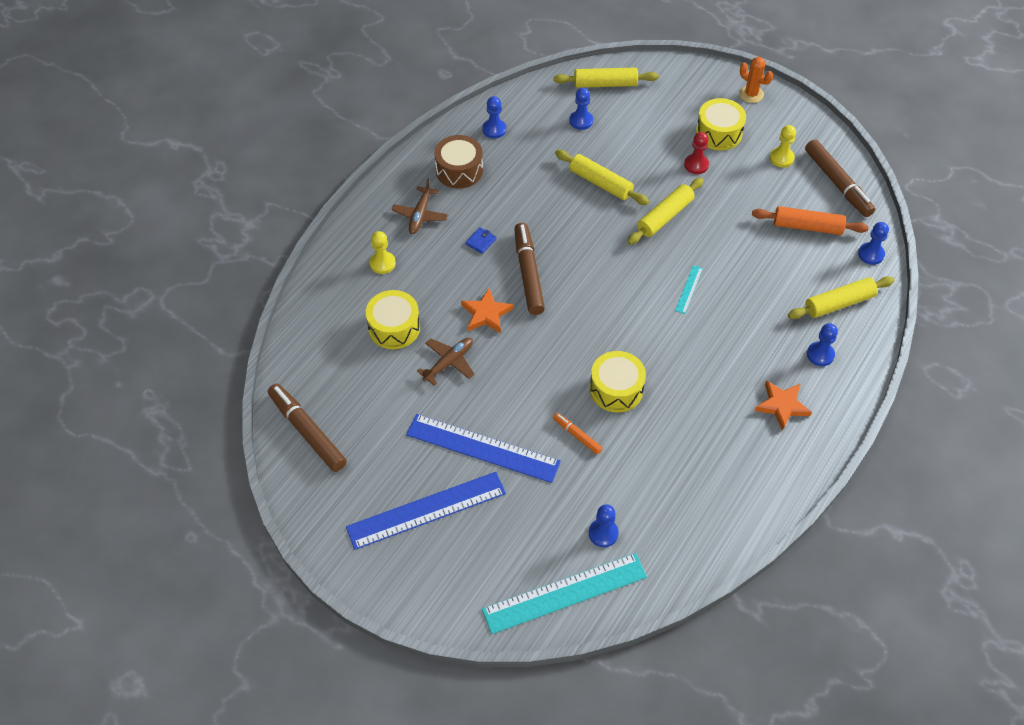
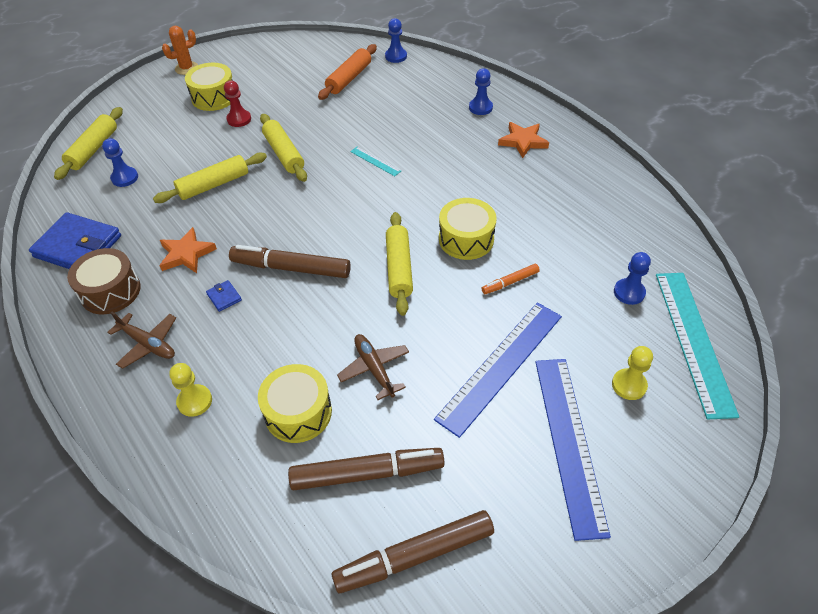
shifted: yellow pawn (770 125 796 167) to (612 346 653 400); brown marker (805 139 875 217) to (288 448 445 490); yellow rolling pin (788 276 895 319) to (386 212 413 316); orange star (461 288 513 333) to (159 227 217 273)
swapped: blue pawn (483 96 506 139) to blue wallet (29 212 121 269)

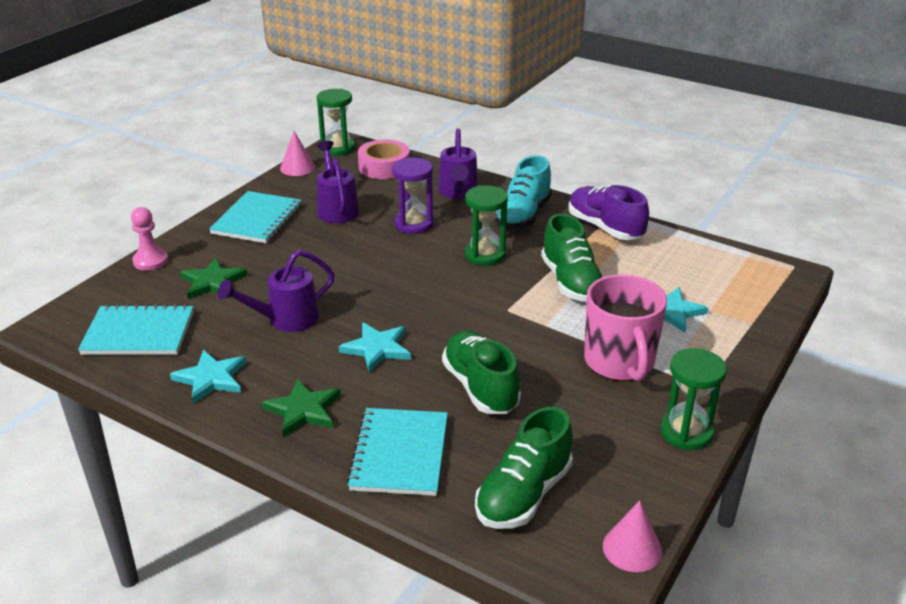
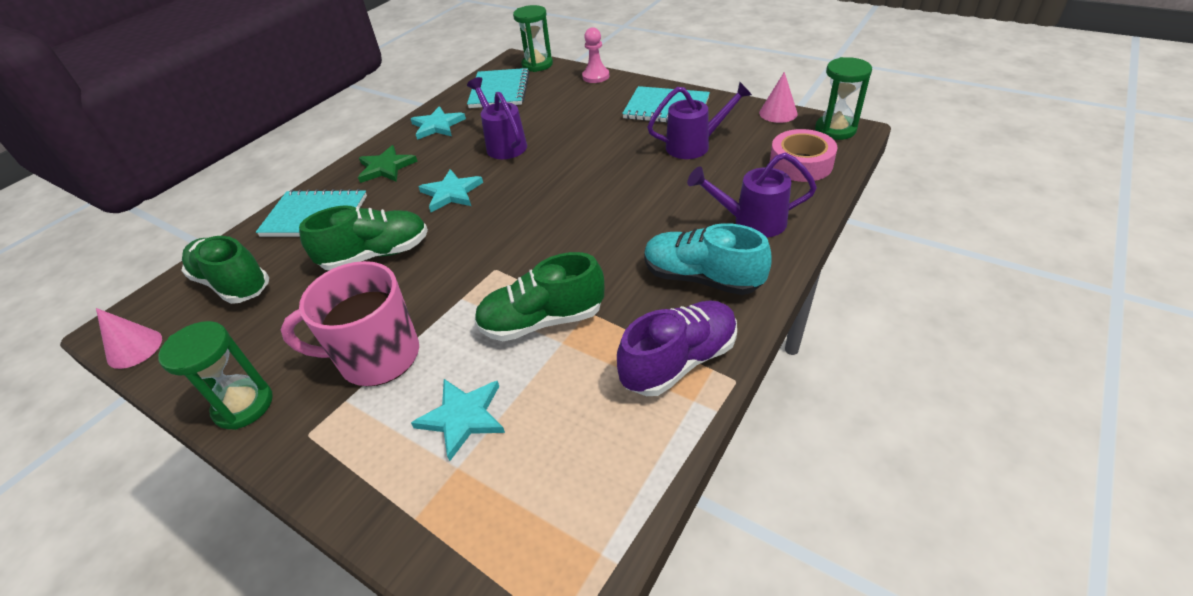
gone: purple hourglass (392 157 433 234); green star (180 258 248 299)
shifted: green hourglass (465 185 508 266) to (513 5 553 72)

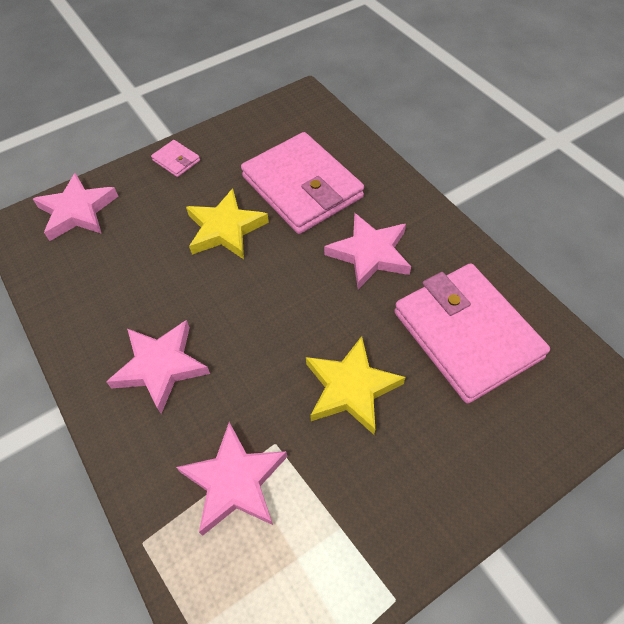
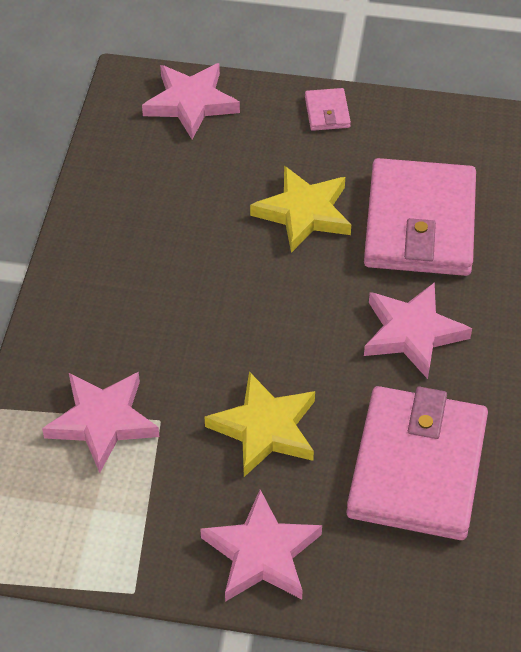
shifted: pink star (106 320 210 414) to (200 490 322 602)

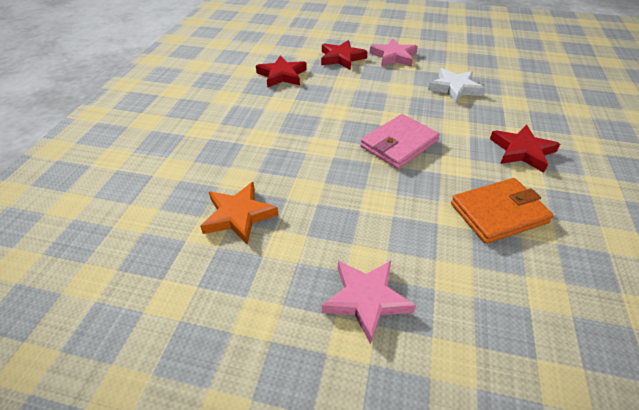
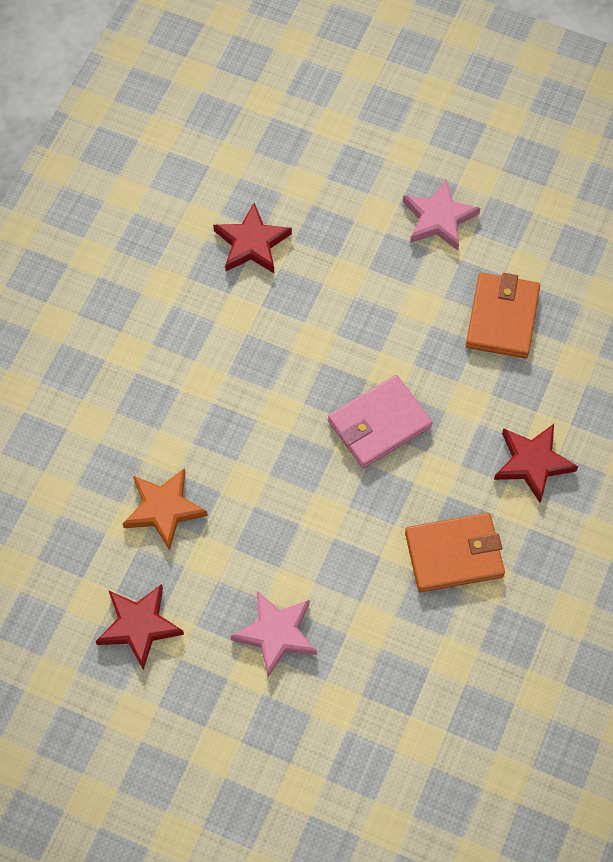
shifted: red star (321 40 368 70) to (96 584 184 670)
swapped: white star (428 68 485 103) to orange wallet (466 273 540 358)

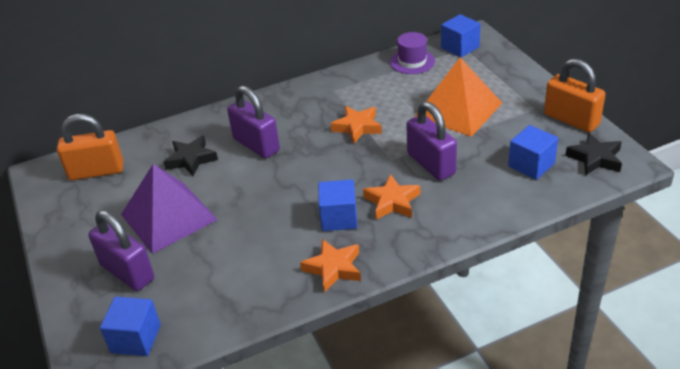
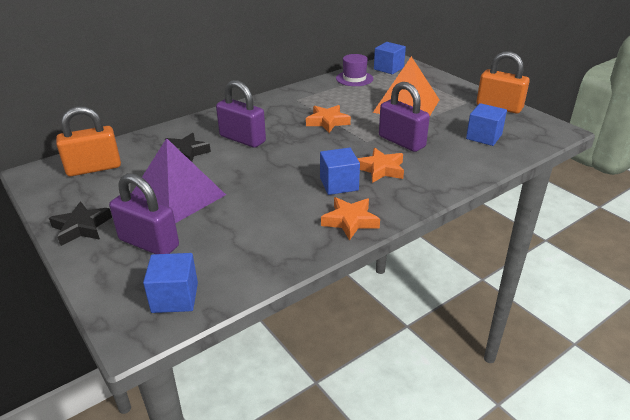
shifted: black star (565 132 622 175) to (49 201 112 246)

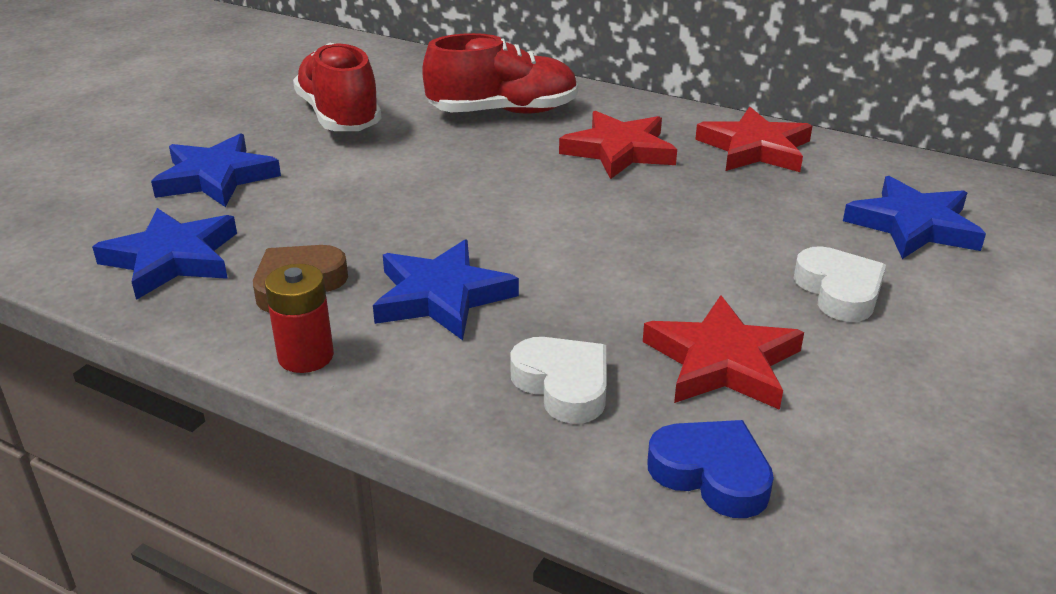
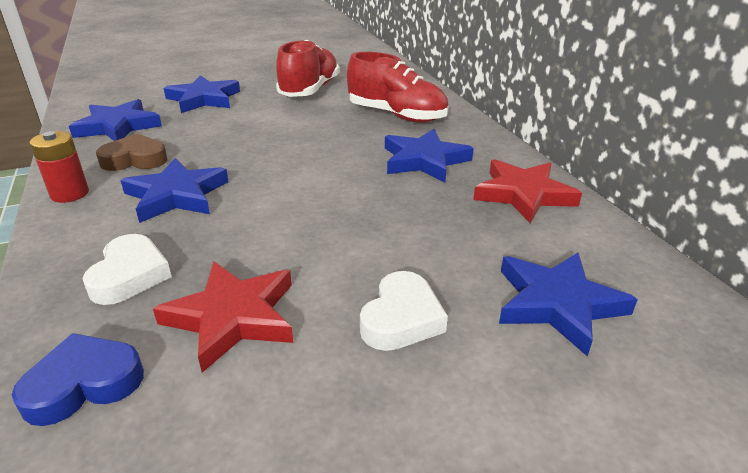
repainted: red star (559 111 677 179) to blue star (385 129 474 182)
rotated: blue heart (647 420 774 518) = (12 333 144 426) 105 degrees counterclockwise

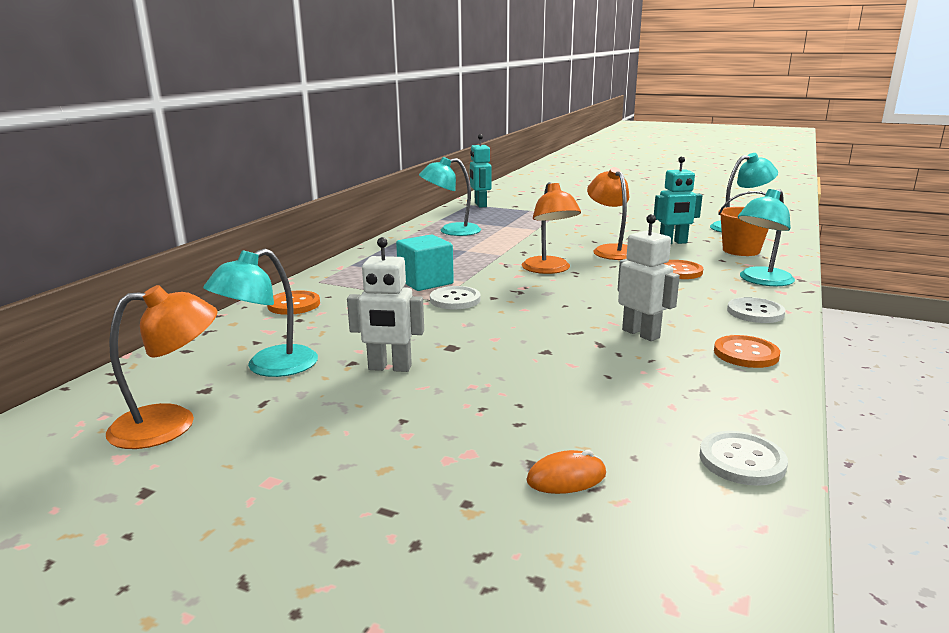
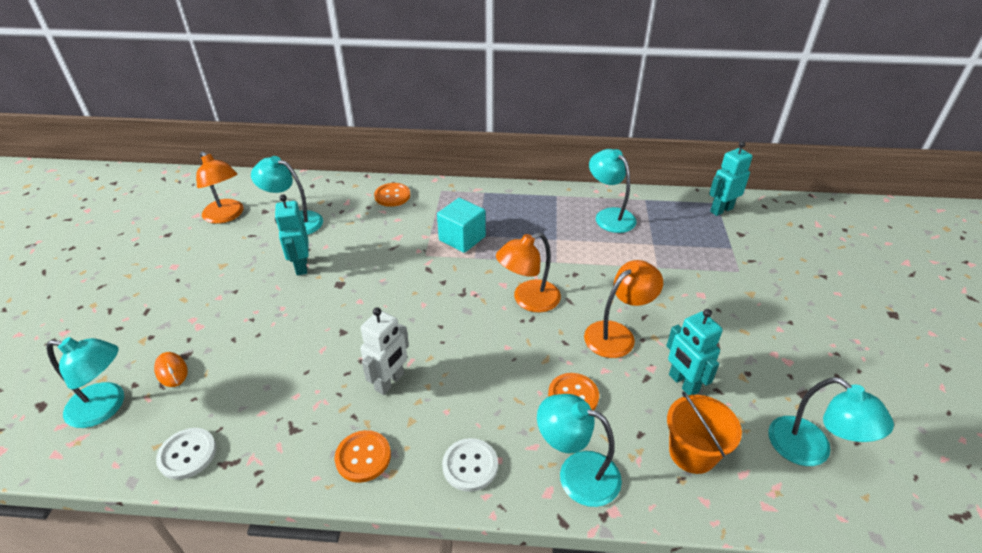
gone: white button (430 286 481 309)
new: turquoise lamp (46 337 124 428)
repainted: white robot (347 237 424 372) to turquoise robot (275 194 309 275)

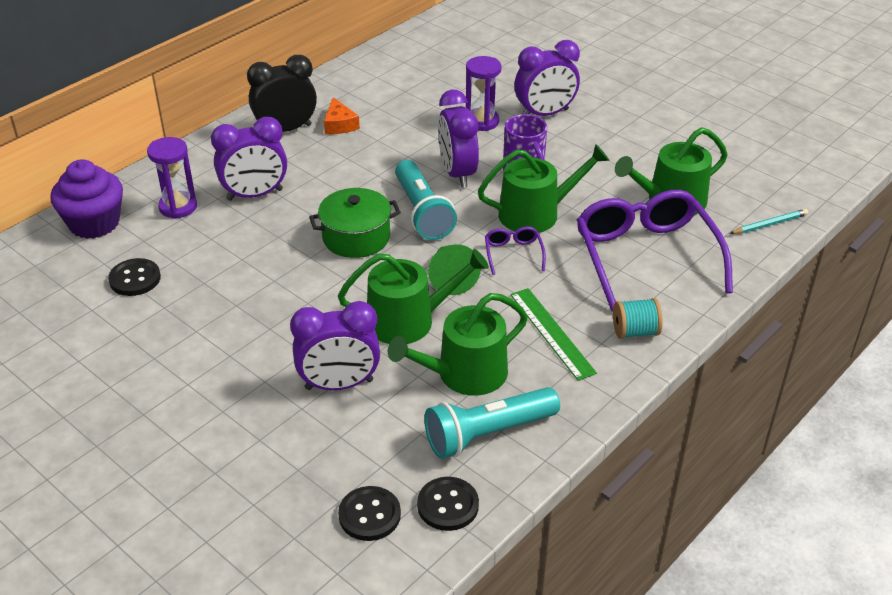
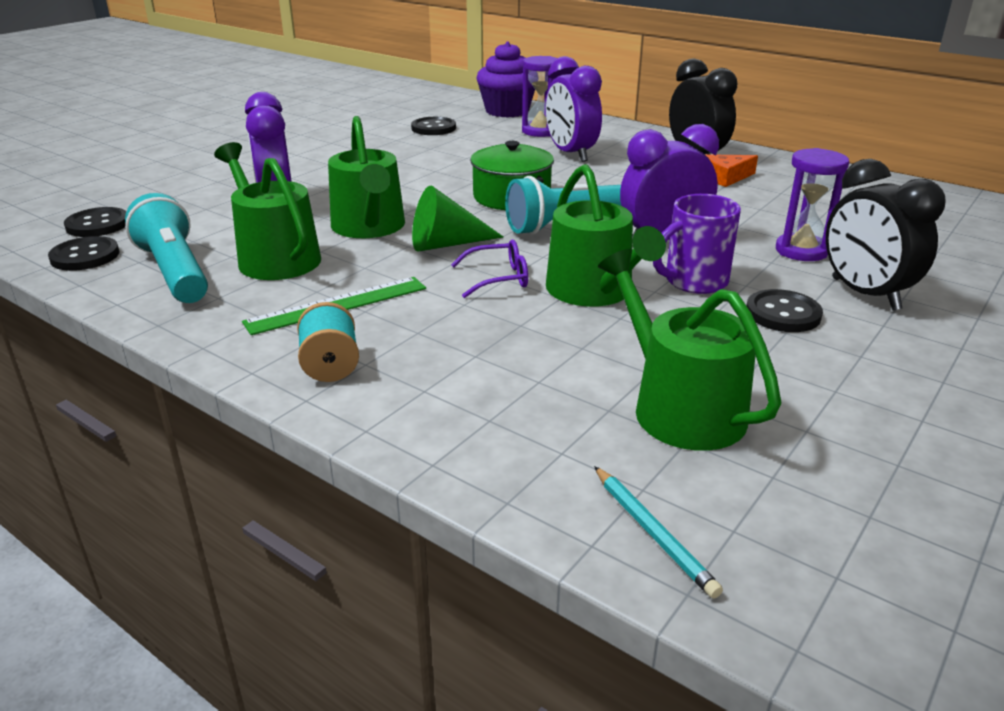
gone: purple glasses (577 190 733 312)
new: black button (746 289 823 332)
repainted: purple clock (515 40 580 116) to black clock (826 159 946 311)

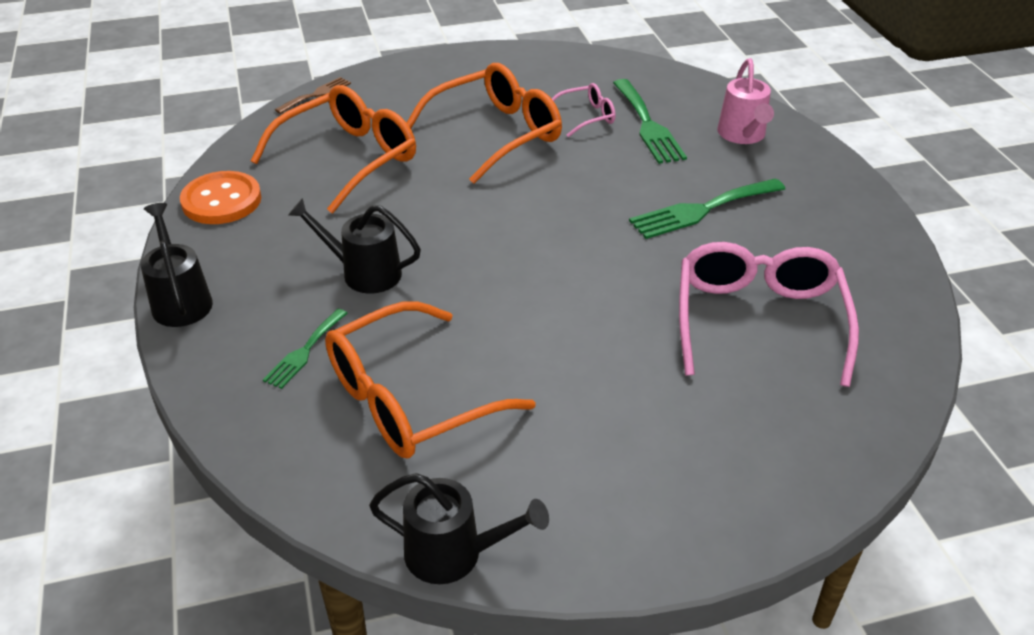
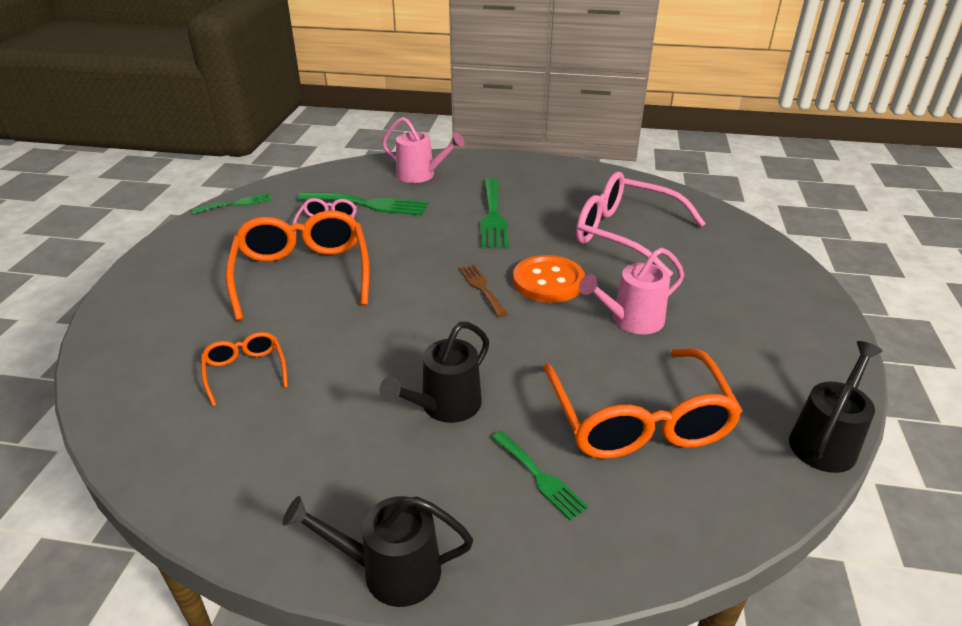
new: green fork (192 193 273 214); pink watering can (579 247 684 334)
shifted: brown fork (275 77 351 114) to (459 264 508 317); orange button (180 171 261 224) to (513 255 585 303)
scaled: orange glasses (251 85 416 214) = (201 332 288 406) x0.49

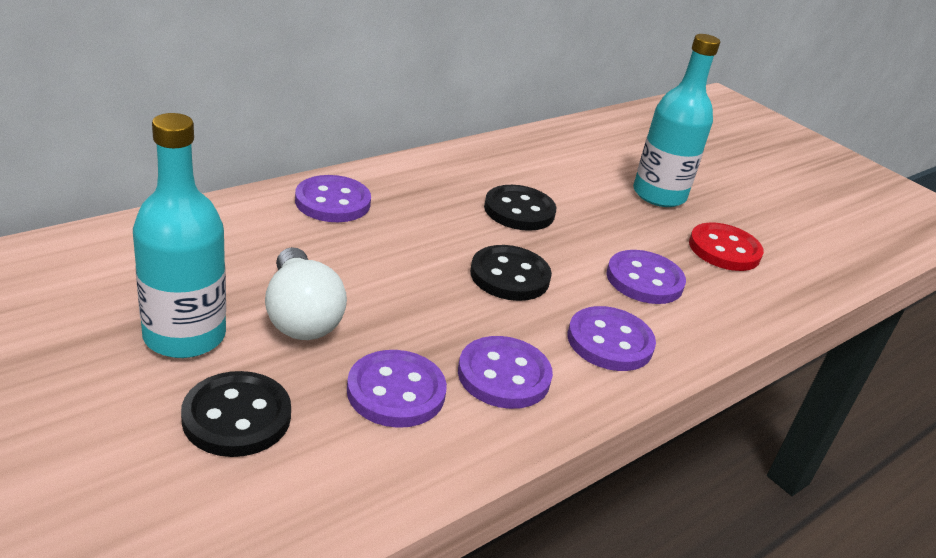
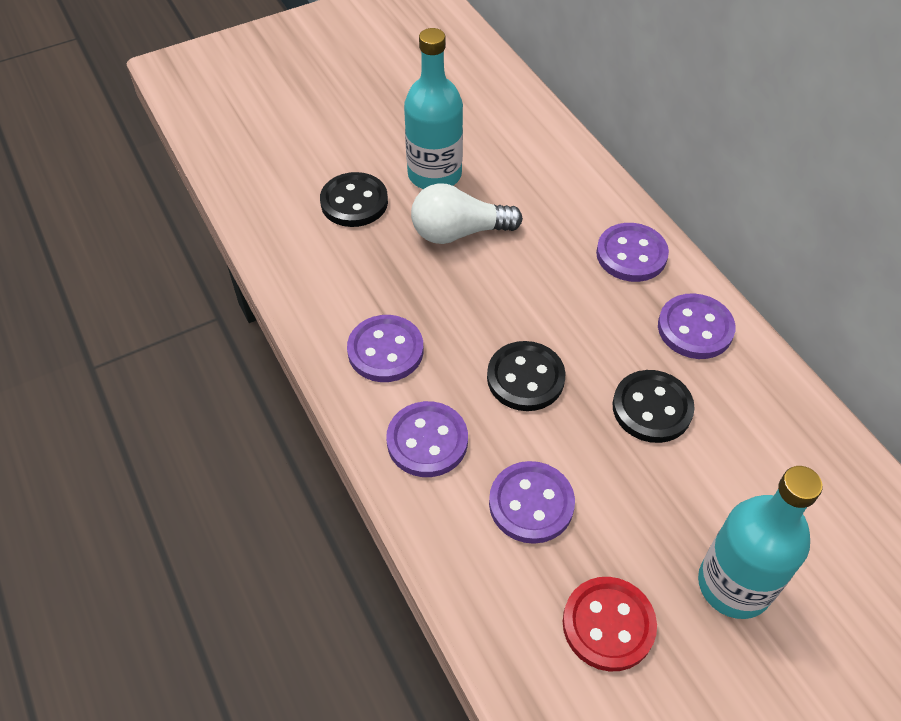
shifted: purple button (347 350 447 428) to (658 293 735 359)

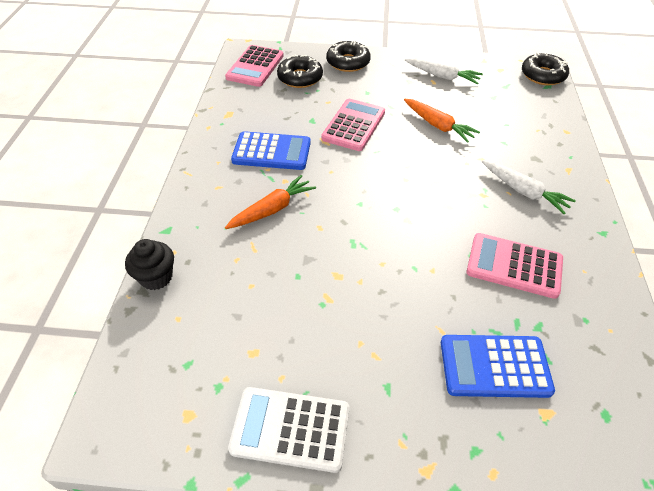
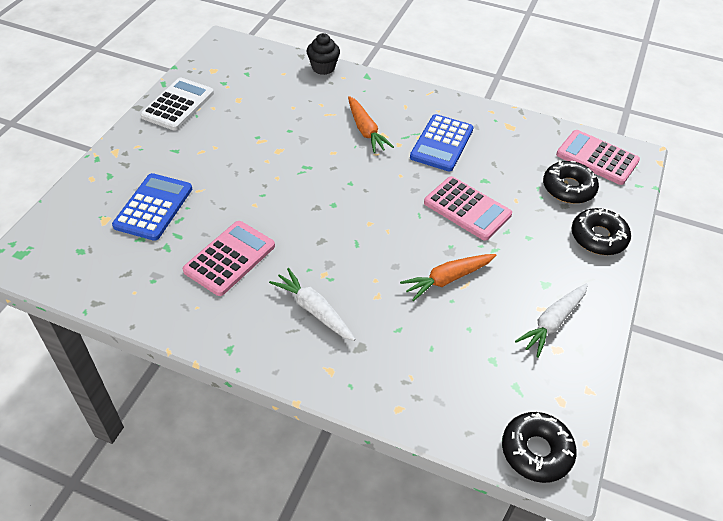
rotated: white carrot (482 160 576 214) = (269 268 355 341) 75 degrees clockwise

